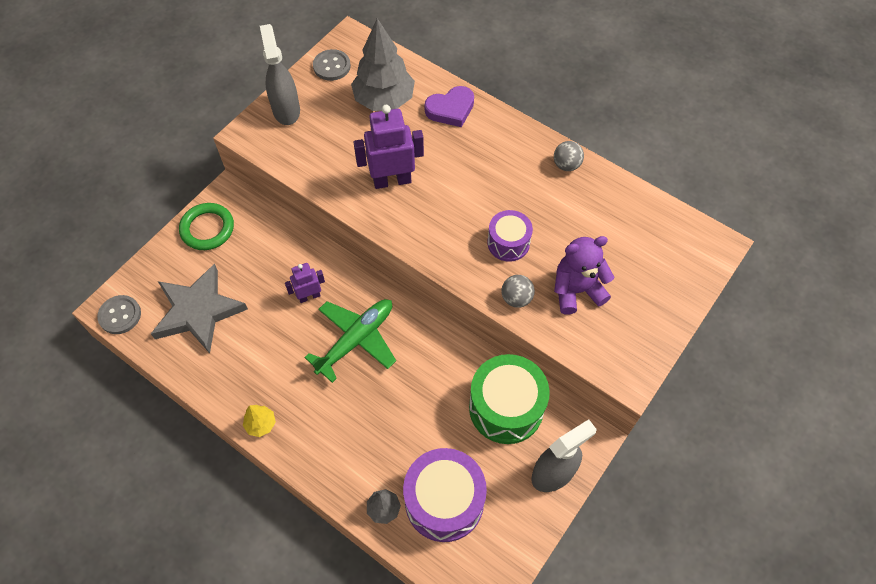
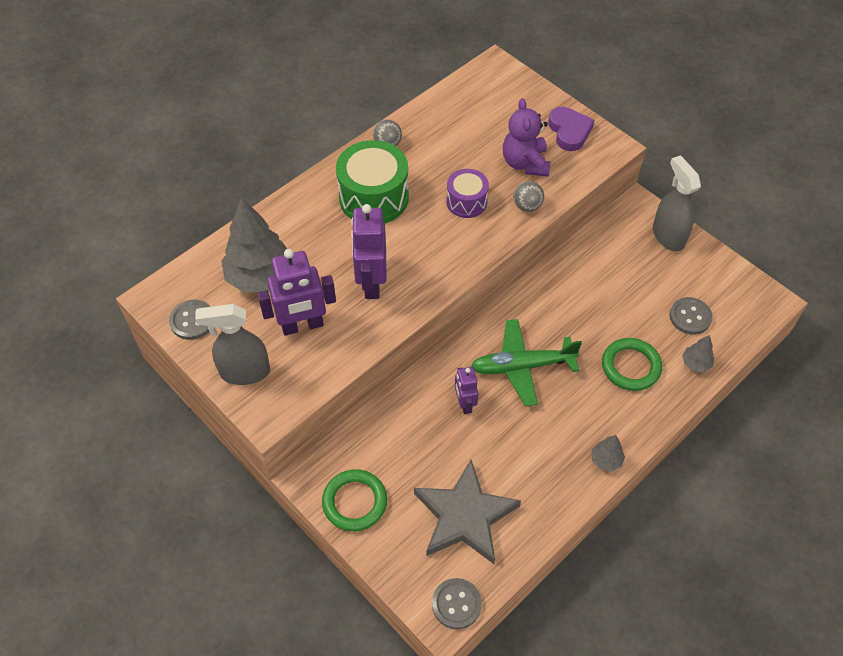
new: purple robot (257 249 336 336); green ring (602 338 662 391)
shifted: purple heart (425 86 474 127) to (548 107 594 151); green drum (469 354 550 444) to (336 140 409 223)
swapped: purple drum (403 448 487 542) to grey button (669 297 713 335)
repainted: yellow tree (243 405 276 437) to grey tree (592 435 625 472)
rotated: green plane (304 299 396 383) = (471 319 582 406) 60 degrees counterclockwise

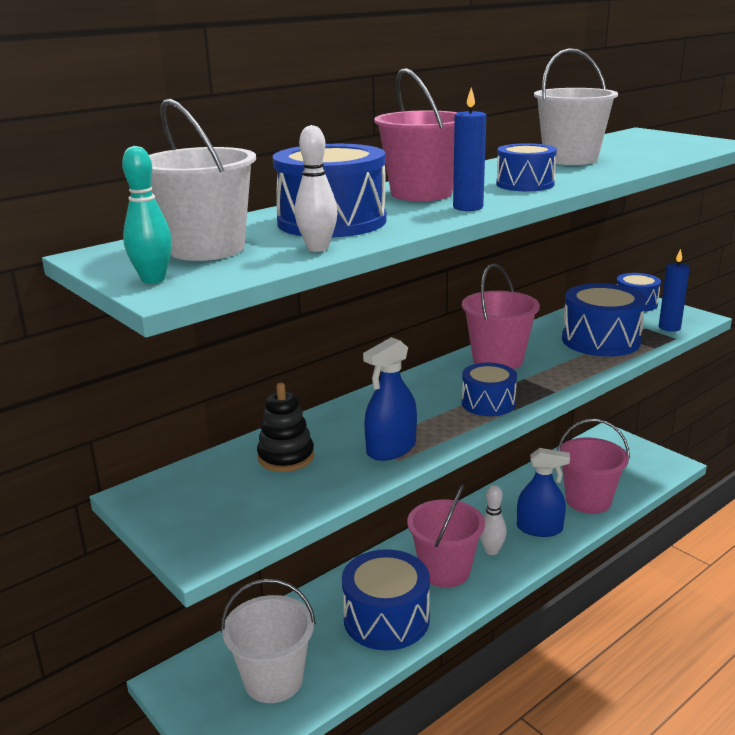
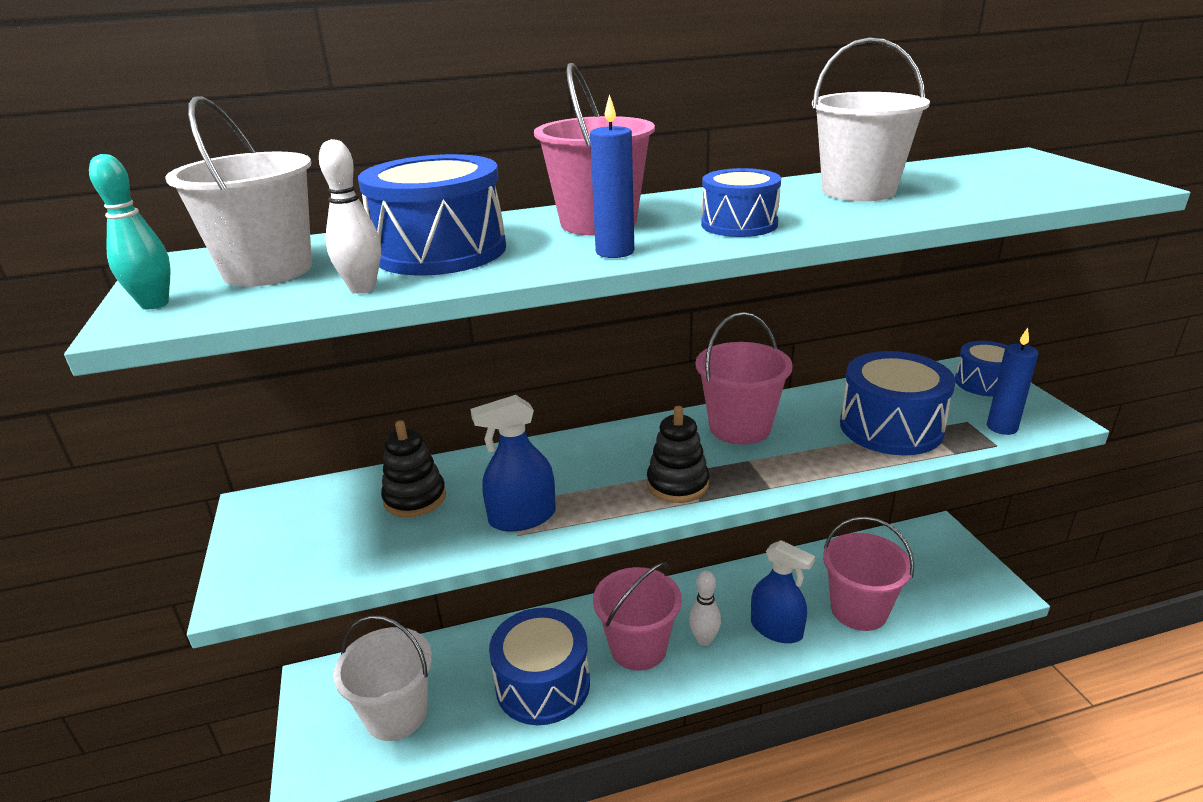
swapped: blue drum (462 363 517 416) to black stacking toy (647 406 709 503)

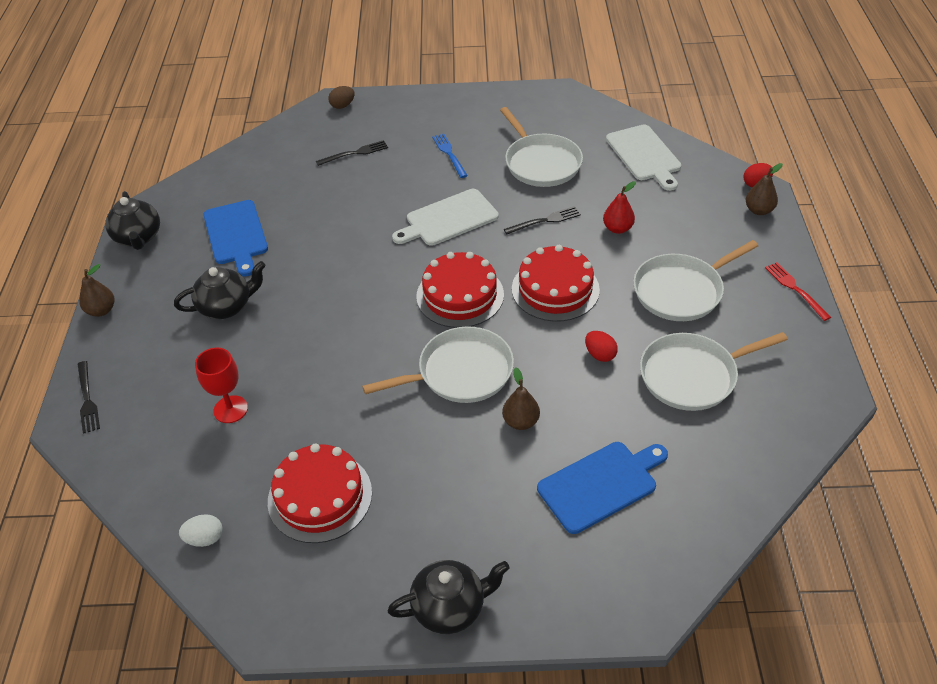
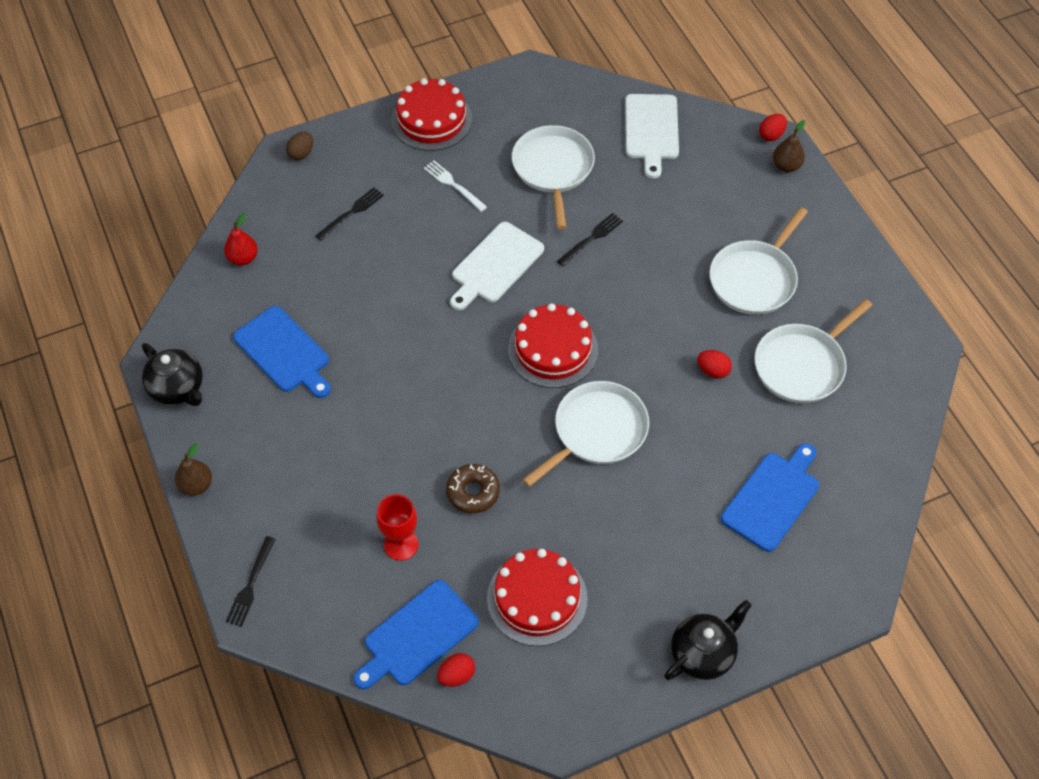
gone: black teapot (174 261 266 319); red fork (765 262 831 321); brown pear (502 367 540 430)
new: brown donut (446 464 500 514); blue cutting board (354 580 479 690)
shifted: red pear (603 181 636 234) to (224 213 258 265); red cake (512 245 600 322) to (391 78 472 151)
repainted: blue fork (432 134 468 178) to white fork (424 161 487 212); white egg (179 514 223 547) to red egg (437 653 475 687)
rotated: white pan (500 107 583 187) = (512 125 595 229) 135 degrees counterclockwise; white cutting board (606 125 681 191) = (625 94 679 179) 45 degrees clockwise; black fork (78 361 100 434) = (226 536 275 627) 60 degrees clockwise

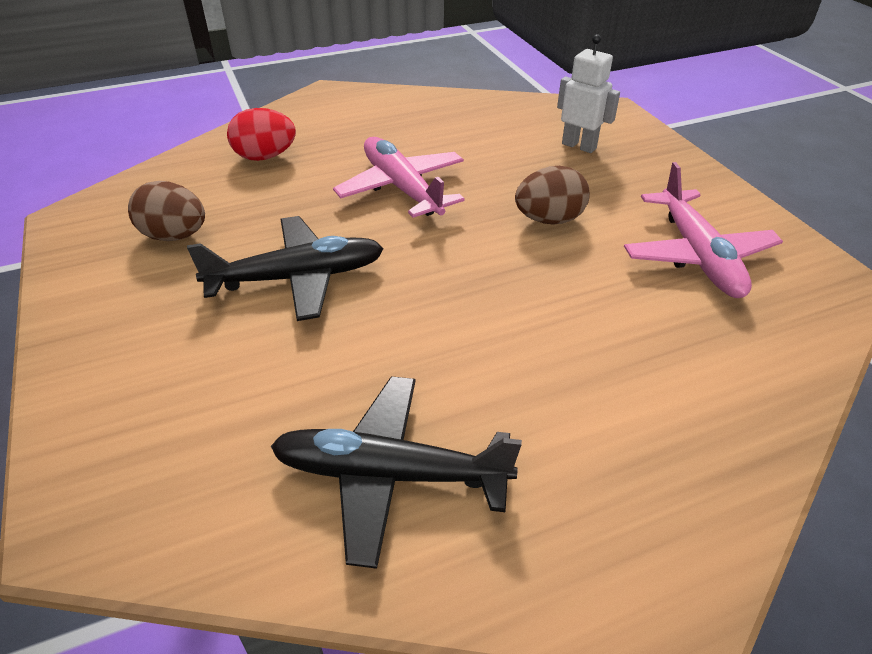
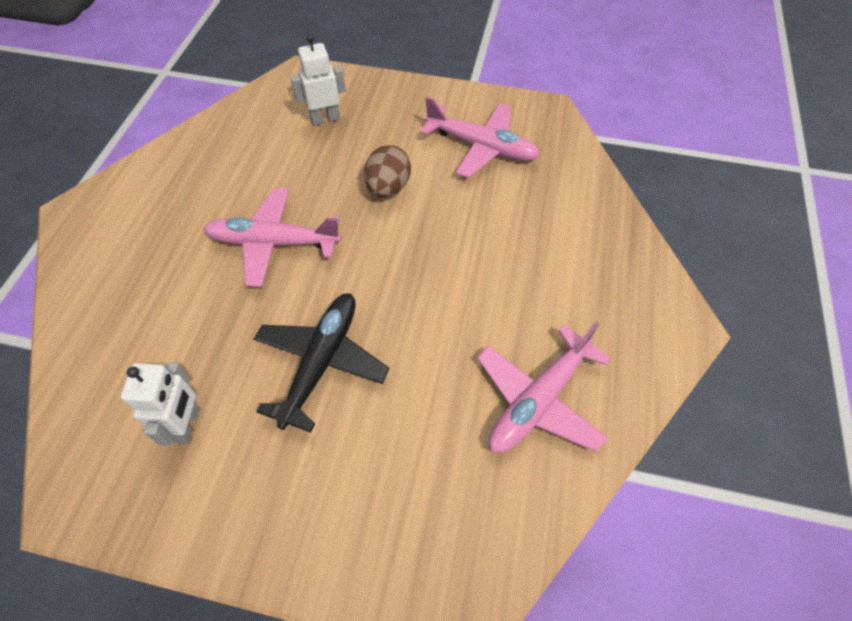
gone: red egg (227 108 296 161)
swapped: brown egg (128 181 205 241) to white robot (121 362 199 446)
repainted: black plane (271 376 522 569) to pink plane (477 322 611 453)

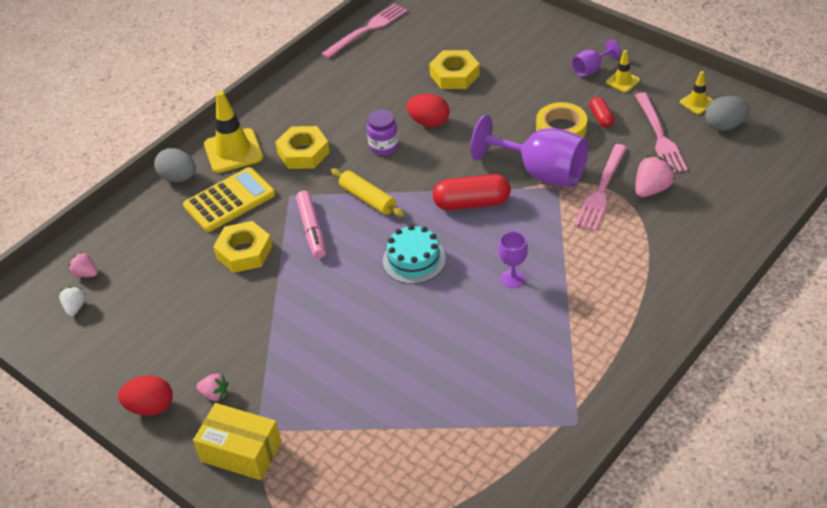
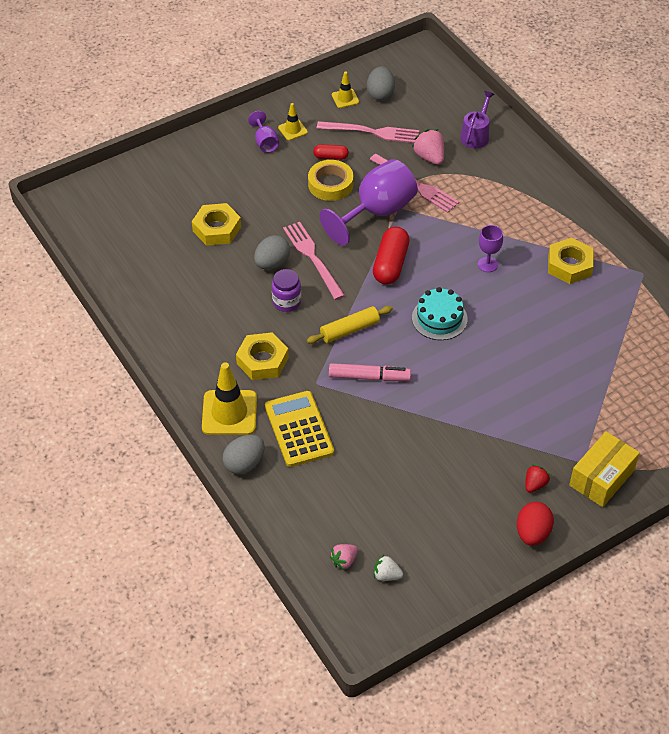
new: purple watering can (460 91 494 148)
shifted: pink fork (321 4 407 58) to (283 222 345 300); yellow nut (213 221 272 273) to (548 238 594 284)
repainted: red egg (407 94 450 127) to grey egg (254 235 290 270); pink strawberry (196 374 228 401) to red strawberry (525 464 550 493)

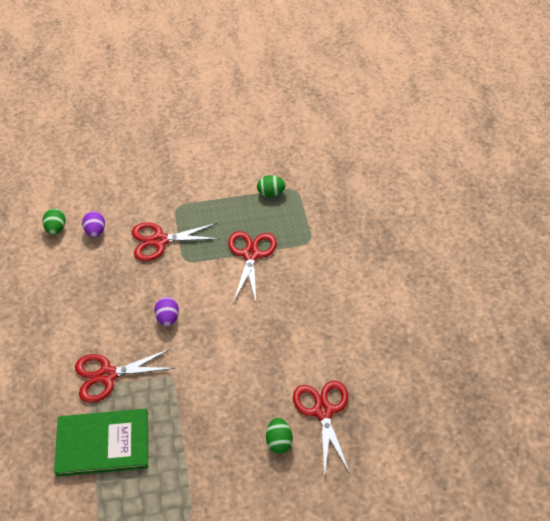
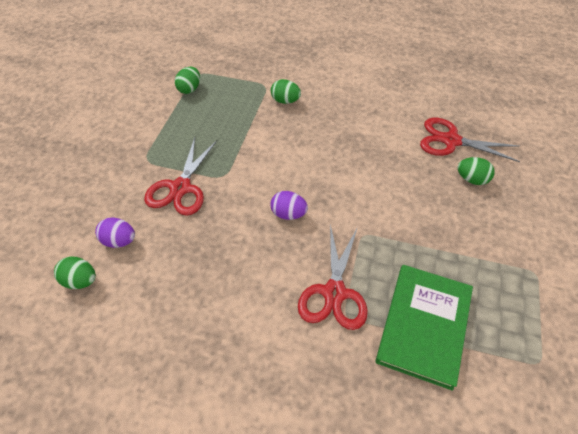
gone: red scissors (228 231 277 302)
new: green egg (271 79 301 104)

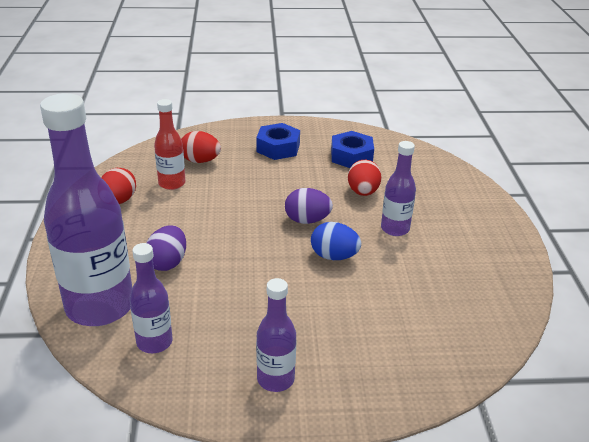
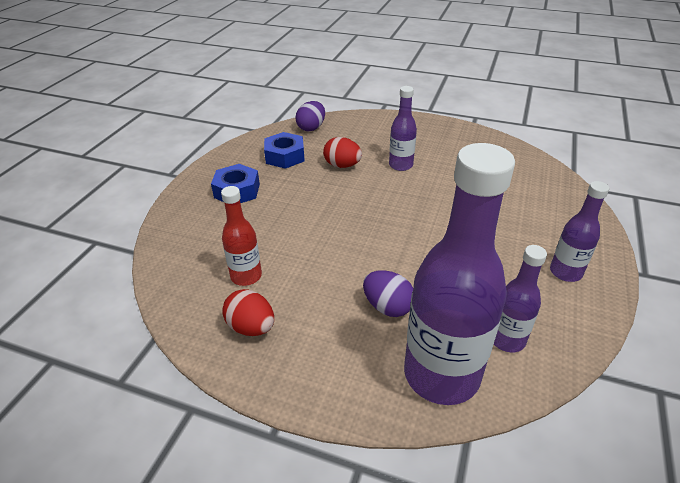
gone: red egg (181 131 221 163); blue egg (311 222 361 260)
shifted: purple egg (285 188 333 224) to (295 101 325 131)

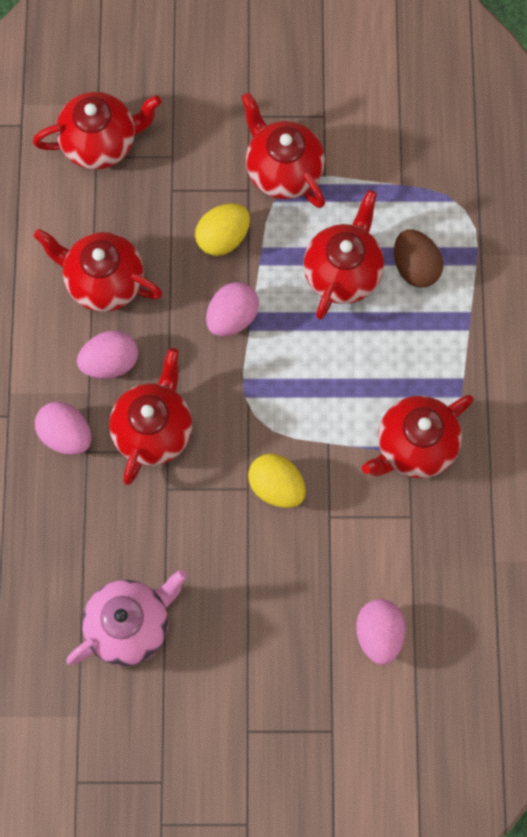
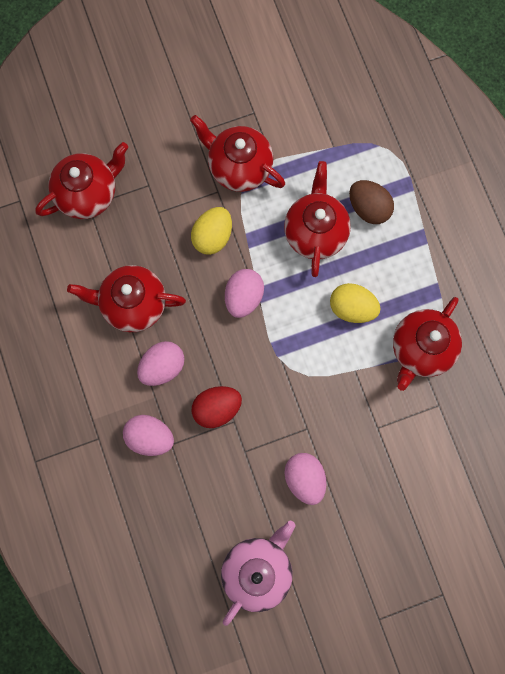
shifted: yellow egg (248 454 306 508) to (330 283 381 323); pink egg (356 599 406 665) to (284 453 326 505)
swapped: red teapot (109 348 192 485) to red egg (192 386 242 428)

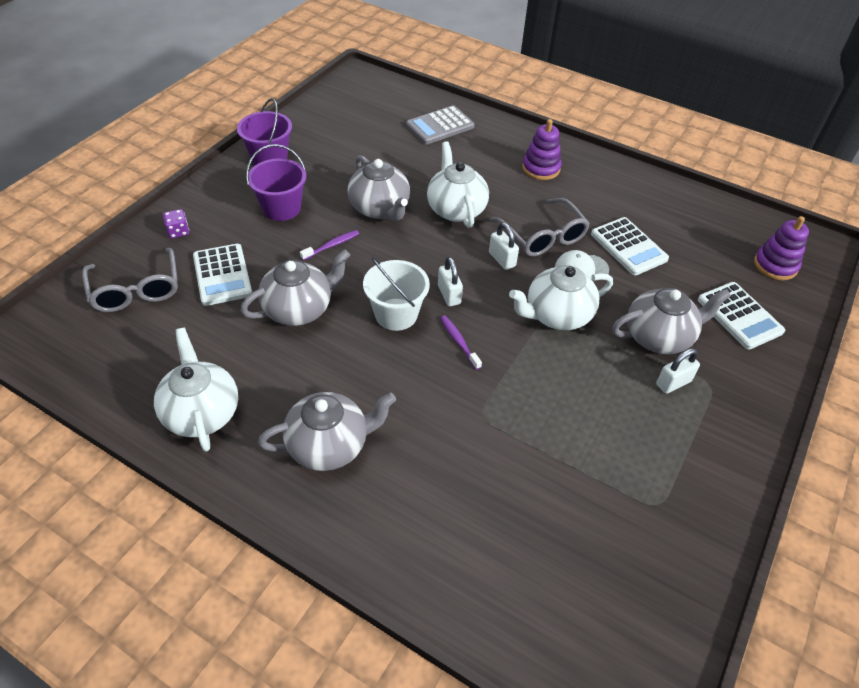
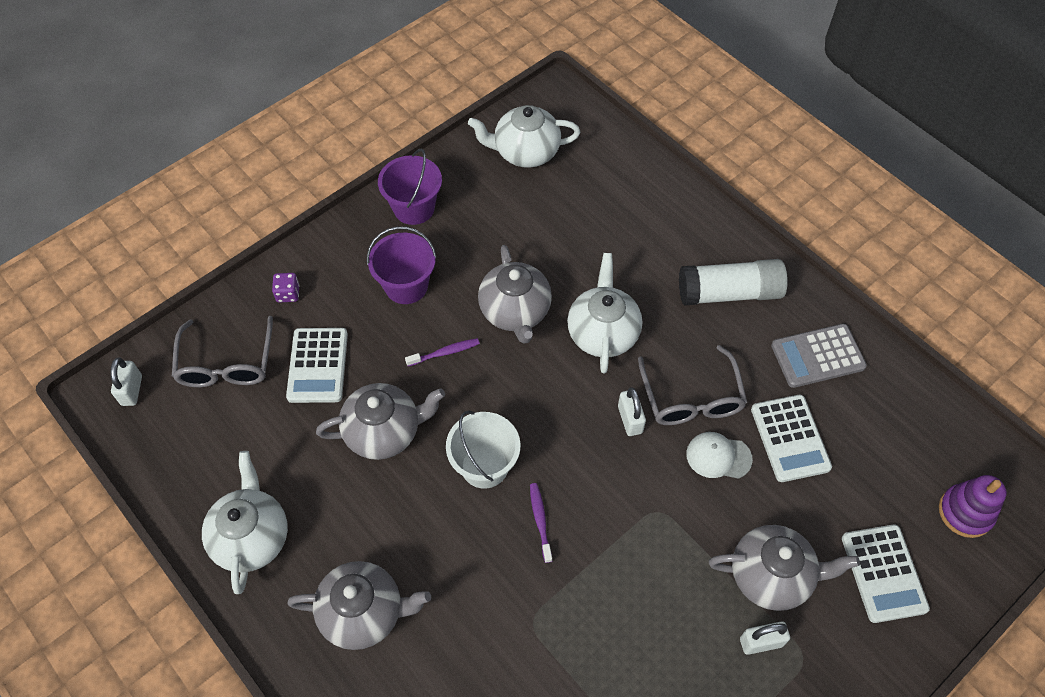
shifted: grey calculator (406 105 475 144) to (771 324 867 388); white padlock (438 257 463 306) to (111 357 142 406); white teapot (509 265 613 330) to (468 105 580 168)
swapped: purple stacking toy (522 119 561 180) to white glue stick (679 259 788 306)

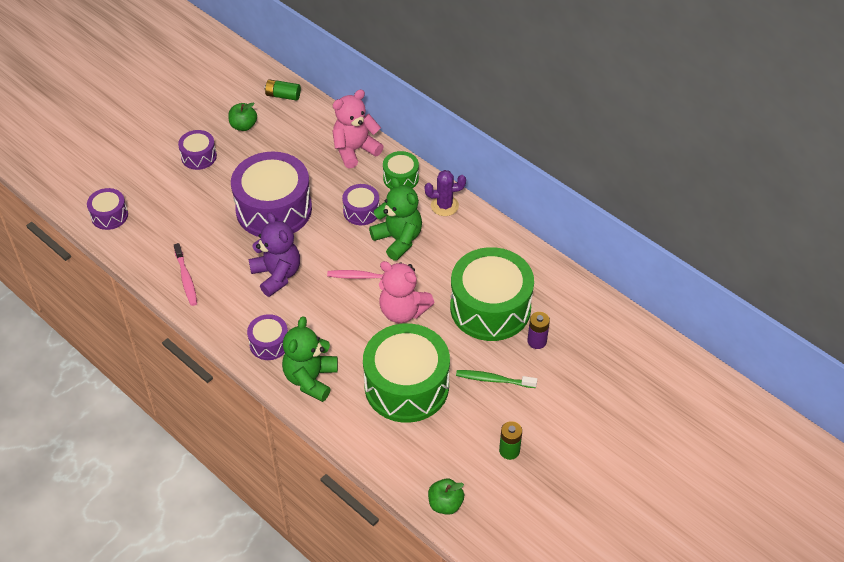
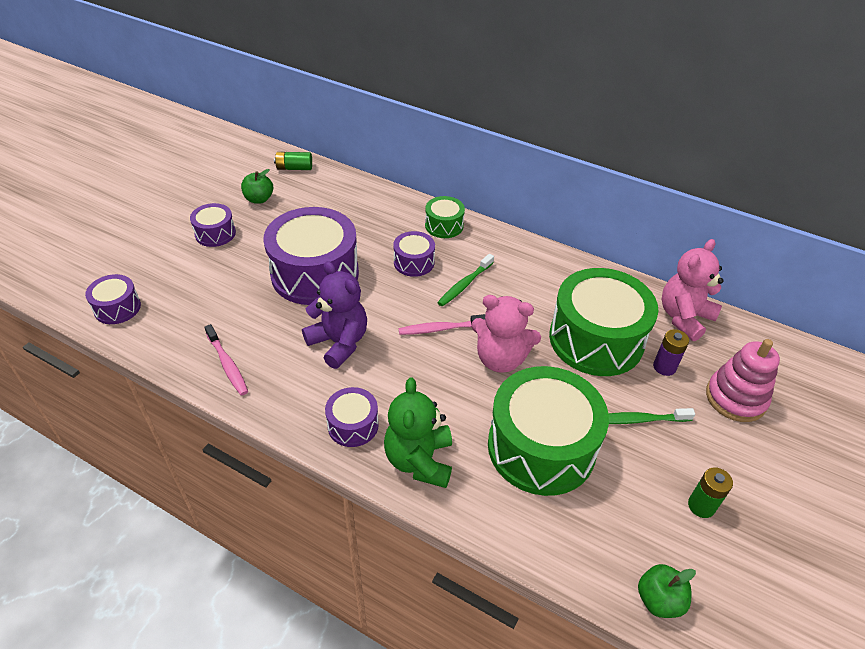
gone: purple cactus (425 170 466 216)
new: pink stacking toy (706 339 780 422)
shifted: pink teddy bear (332 89 384 169) to (662 239 723 341)
swapped: green teddy bear (369 177 422 261) to green toothbrush (437 254 494 307)

